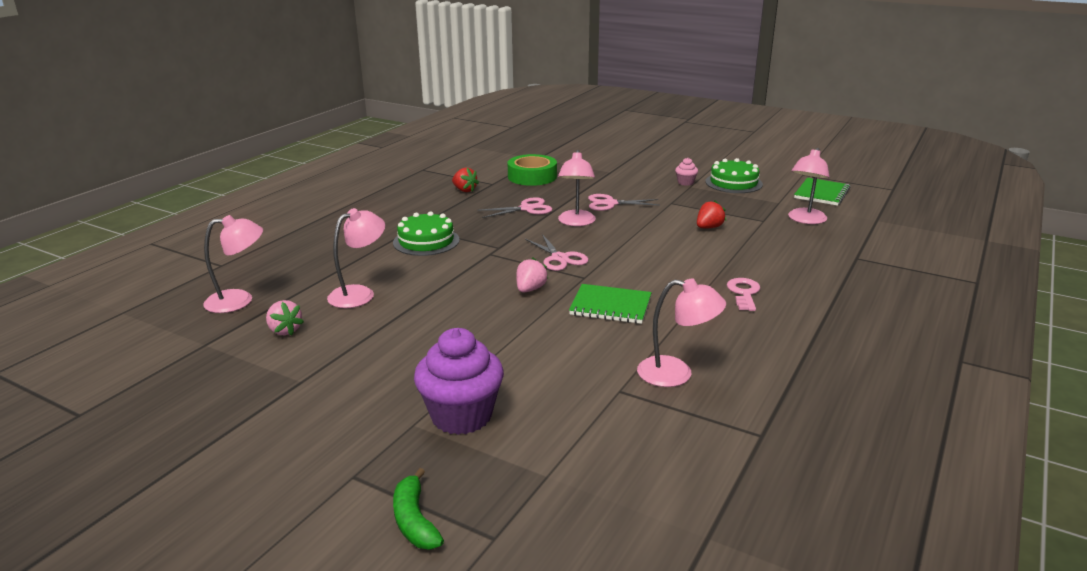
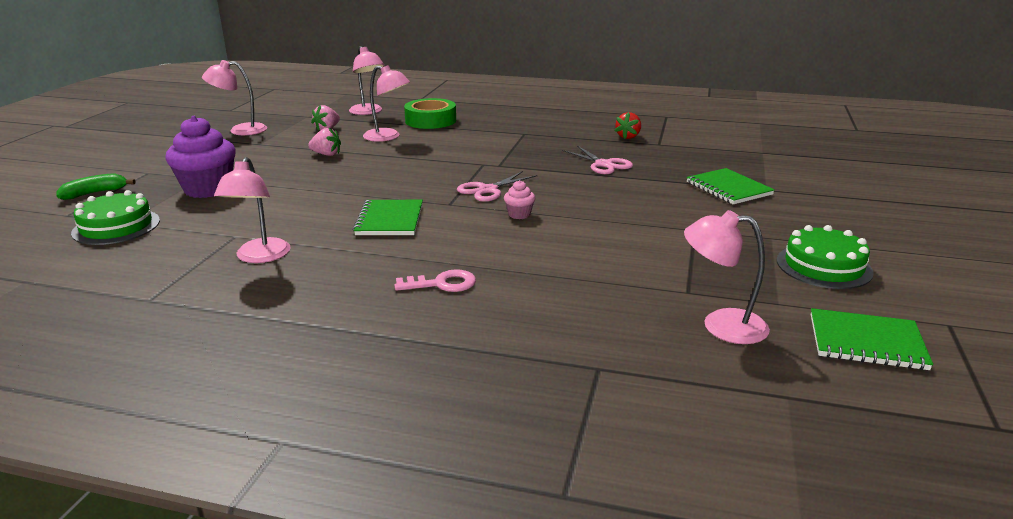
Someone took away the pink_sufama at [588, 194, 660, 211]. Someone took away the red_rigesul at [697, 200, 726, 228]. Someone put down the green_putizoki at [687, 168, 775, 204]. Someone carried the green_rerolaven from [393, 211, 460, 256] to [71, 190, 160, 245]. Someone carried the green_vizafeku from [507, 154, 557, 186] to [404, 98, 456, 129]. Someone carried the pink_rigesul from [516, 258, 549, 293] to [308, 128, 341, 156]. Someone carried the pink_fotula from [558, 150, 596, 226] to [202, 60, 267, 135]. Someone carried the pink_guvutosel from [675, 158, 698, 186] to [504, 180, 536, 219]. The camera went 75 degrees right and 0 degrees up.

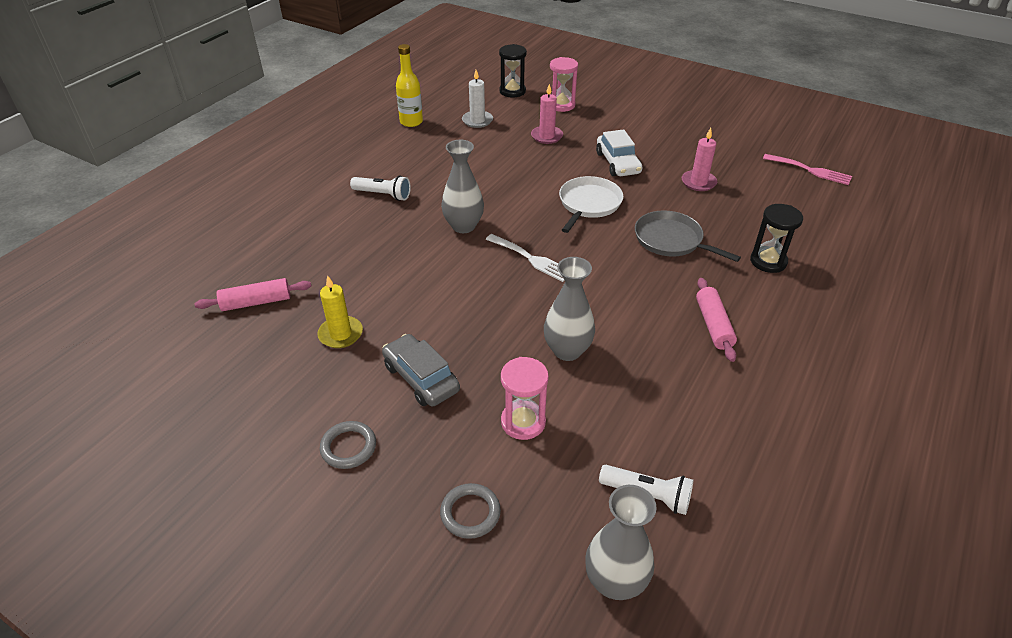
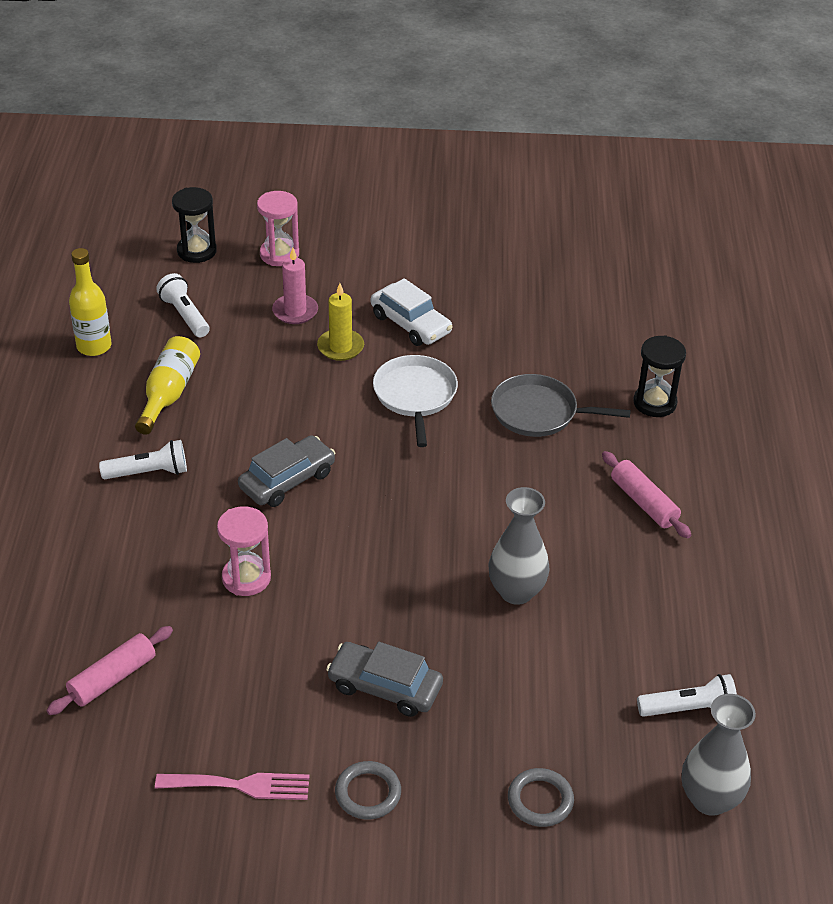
Someone took away the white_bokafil at [486, 234, 564, 282]. Someone took away the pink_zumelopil at [682, 128, 717, 191]. Someone put down the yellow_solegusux at [135, 336, 200, 435]. Someone carried the yellow_zumelopil from [317, 275, 363, 348] to [317, 283, 364, 361]. Someone carried the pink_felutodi from [501, 357, 549, 440] to [217, 506, 271, 596]. Someone carried the pink_bokafil from [763, 154, 852, 185] to [155, 773, 309, 800]. Someone swapped the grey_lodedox at [441, 140, 484, 233] for the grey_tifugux at [238, 435, 335, 507]. Someone swapped the white_zumelopil at [462, 70, 493, 128] for the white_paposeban at [156, 273, 209, 337]. The camera went 30 degrees left and 0 degrees up.

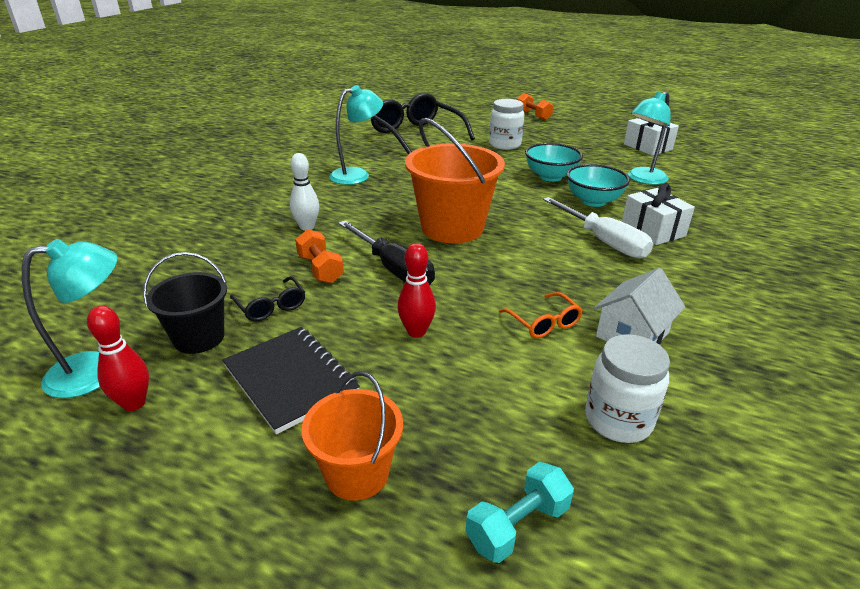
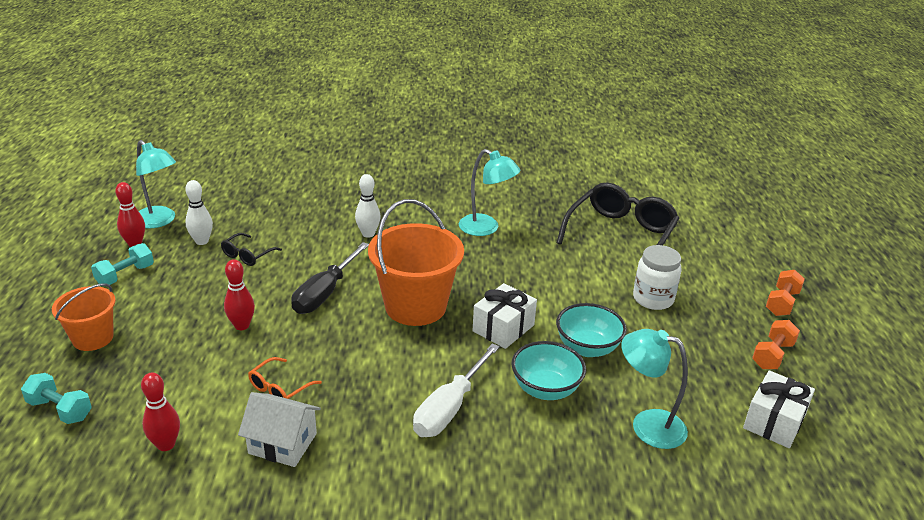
Someone took away the black_putizoki at [222, 327, 360, 434]. Someone put down the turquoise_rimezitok at [91, 243, 154, 285]. Someone carried the orange_rimezitok from [295, 229, 344, 283] to [752, 320, 800, 369]. Someone carried the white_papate from [622, 183, 695, 245] to [472, 283, 537, 349]. Someone swapped the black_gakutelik at [143, 252, 227, 354] for the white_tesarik at [185, 180, 213, 245]. Someone swapped the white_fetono at [585, 334, 670, 443] for the red_tesarik at [141, 373, 180, 451]. The camera went 65 degrees right and 0 degrees up.

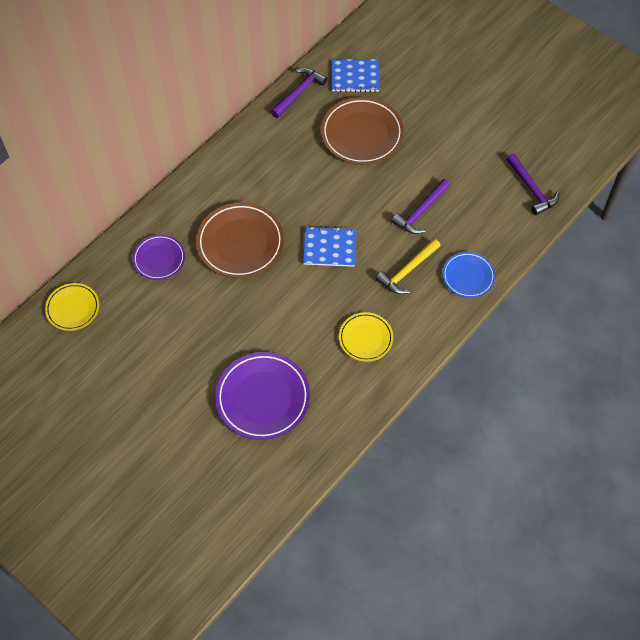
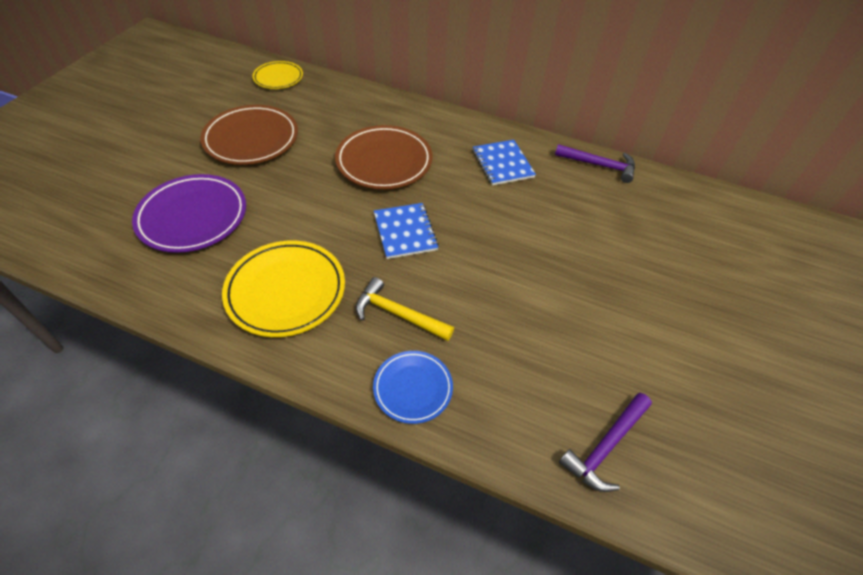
Someone took away the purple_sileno at [133, 234, 185, 280]. Someone took away the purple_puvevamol at [391, 179, 450, 234]. Someone carried the brown_sileno from [321, 97, 404, 165] to [200, 105, 298, 165]. Someone carried the blue_putizoki from [332, 59, 380, 92] to [473, 140, 536, 185]. Someone scaled the yellow_sileno at [339, 312, 393, 362] by 1.68. The camera went 70 degrees right and 10 degrees down.

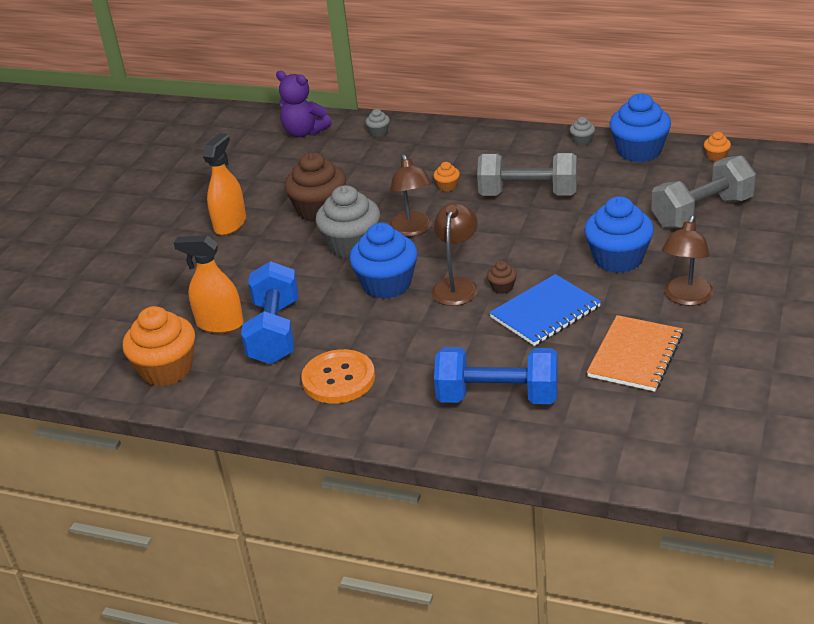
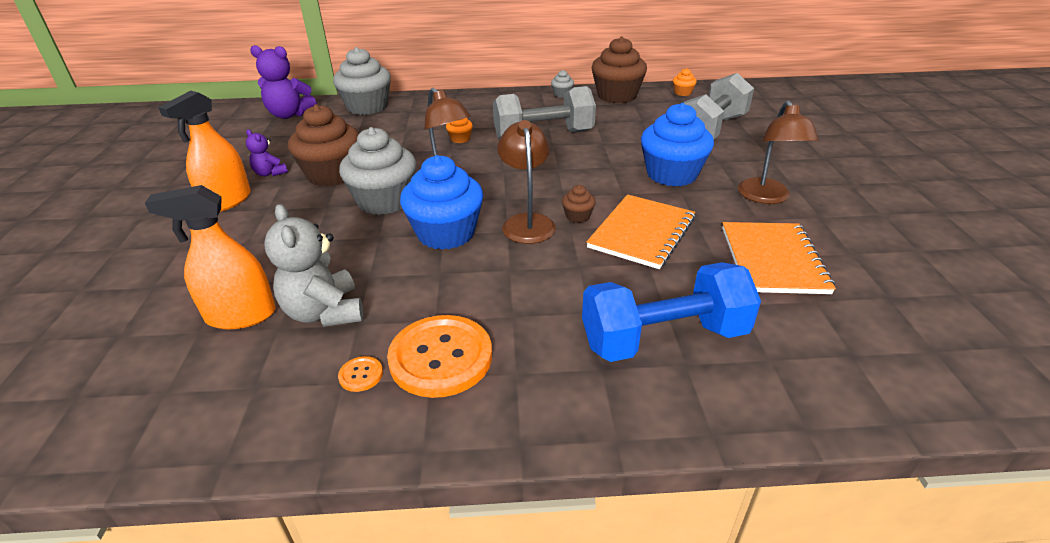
Someone took away the orange_guvutosel at [123, 306, 195, 386]. Someone put down the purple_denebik at [246, 129, 288, 176]. Someone put down the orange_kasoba at [338, 356, 383, 392]. Someone swapped the blue_rimezitok at [241, 261, 298, 364] for the grey_denebik at [264, 204, 363, 327]. Someone repainted the blue_putizoki at [489, 274, 601, 346], which became the orange_putizoki at [587, 194, 695, 269]. Someone repainted the blue_guvutosel at [610, 93, 671, 162], which became the brown_guvutosel at [592, 36, 647, 103]. Someone rotated the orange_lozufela at [203, 133, 246, 235] by 150 degrees counterclockwise. Someone scaled the grey_guvutosel at [365, 109, 390, 137] by 2.32. The camera went 25 degrees left and 0 degrees up.

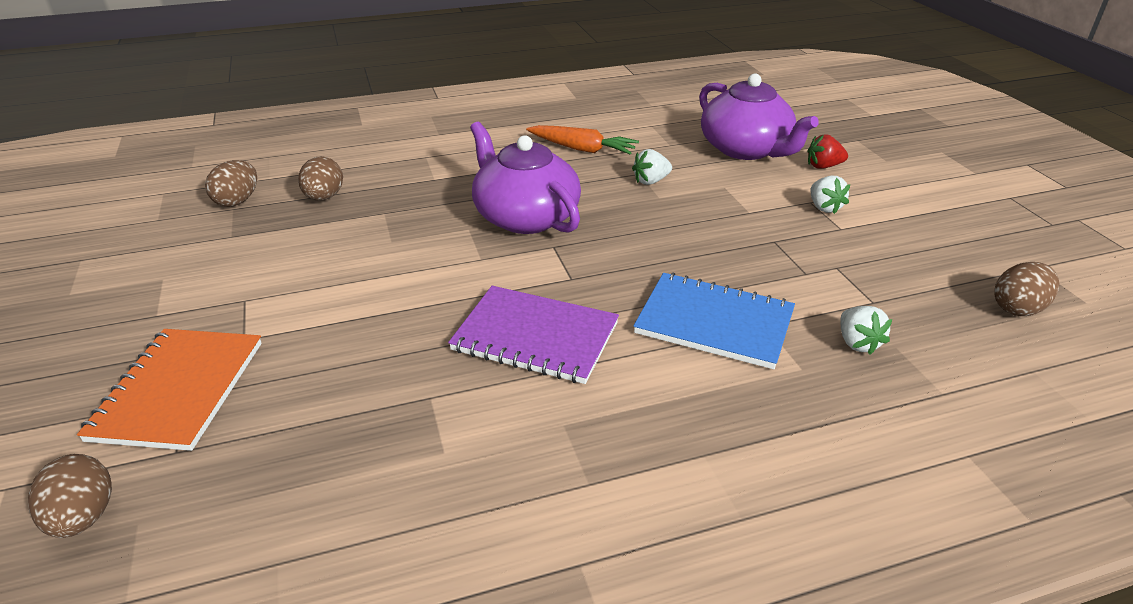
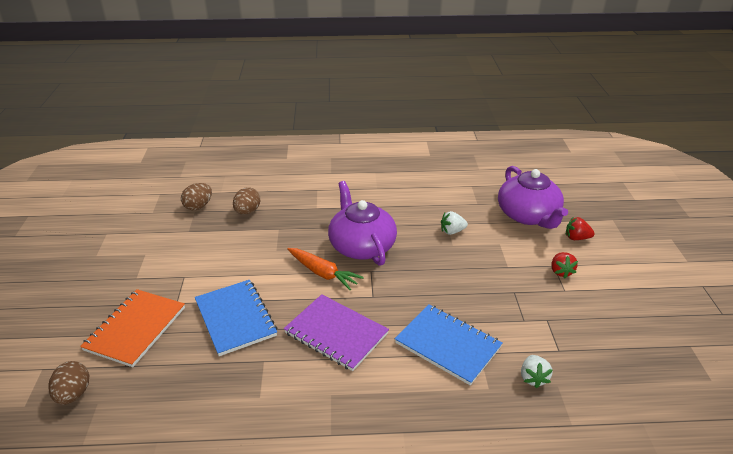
Someone took away the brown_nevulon at [995, 262, 1059, 316]. Someone put down the blue_putizoki at [195, 280, 277, 356]. Someone carried the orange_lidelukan from [526, 125, 639, 155] to [287, 248, 364, 290]. Someone repainted the white_rigesul at [810, 176, 850, 214], which became the red_rigesul at [551, 252, 578, 278]. The camera went 15 degrees right and 0 degrees up.

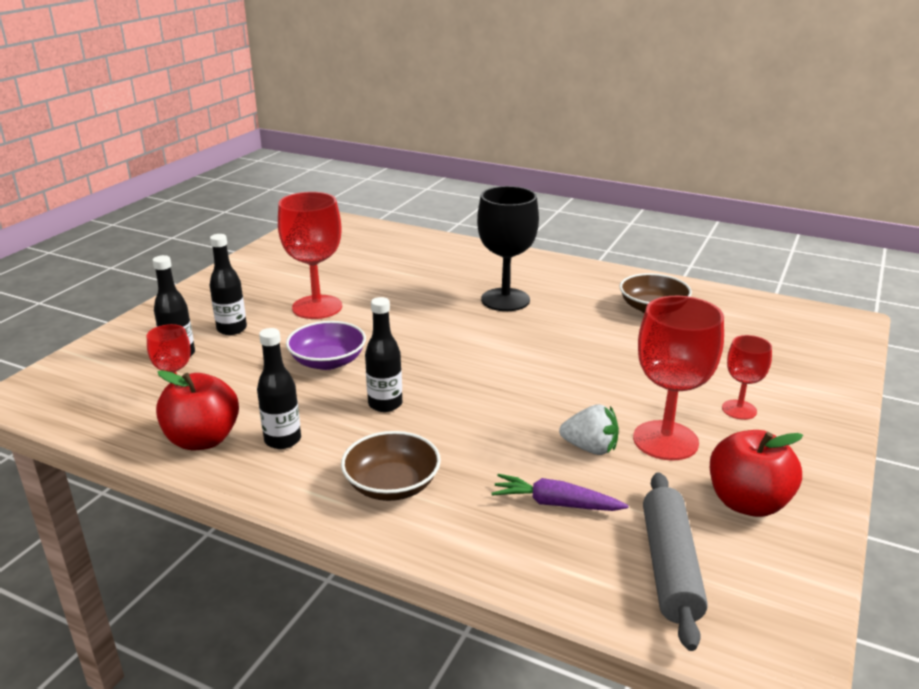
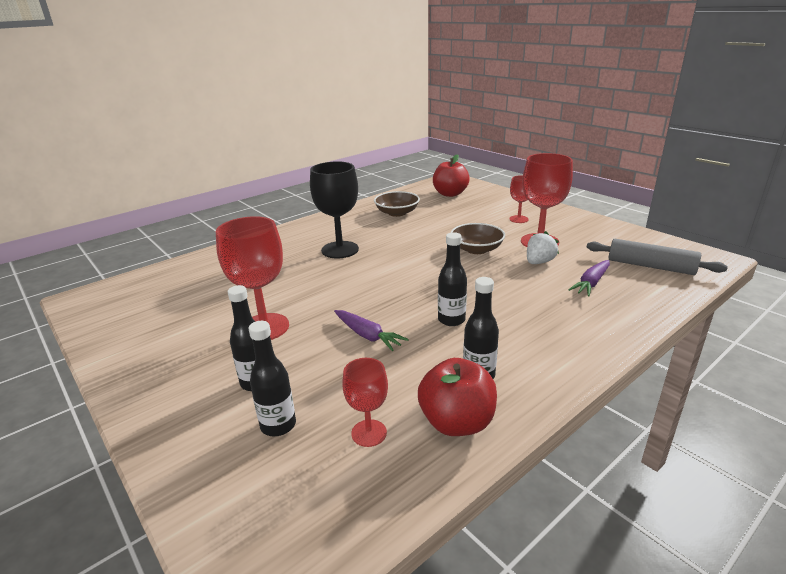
Someone carried the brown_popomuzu from [341, 431, 441, 501] to [450, 223, 505, 254]. Someone carried the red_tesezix from [710, 430, 803, 517] to [433, 154, 470, 197]. Someone swapped the purple_popomuzu at [286, 321, 366, 370] for the purple_lidelukan at [334, 310, 409, 351]. The camera went 65 degrees left and 0 degrees up.

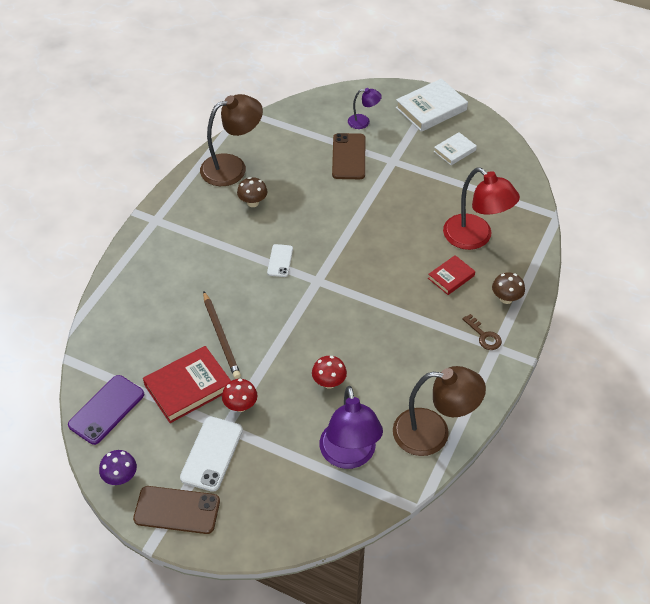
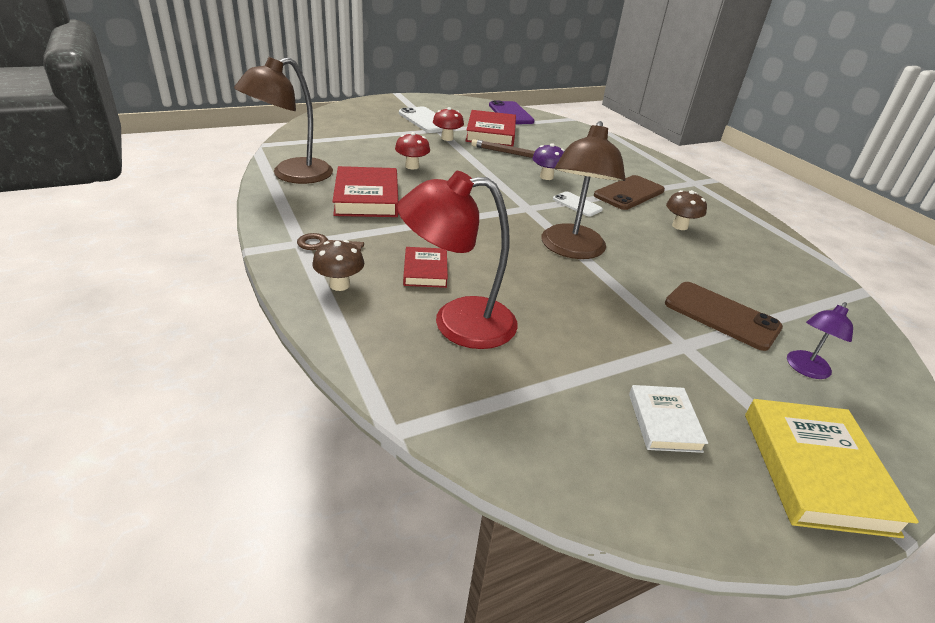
Someone took away the purple_fotula at [319, 386, 383, 469]. Someone put down the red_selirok at [332, 166, 398, 217]. Someone carried the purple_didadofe from [99, 450, 137, 485] to [532, 143, 564, 180]. Someone carried the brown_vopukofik from [133, 486, 220, 534] to [594, 175, 665, 210]. Someone carried the brown_fotula from [200, 94, 263, 186] to [541, 121, 625, 259]. Someone repainted the white_selirok at [396, 78, 468, 132], which became the yellow_selirok at [745, 399, 919, 538]. The camera went 125 degrees right and 15 degrees down.

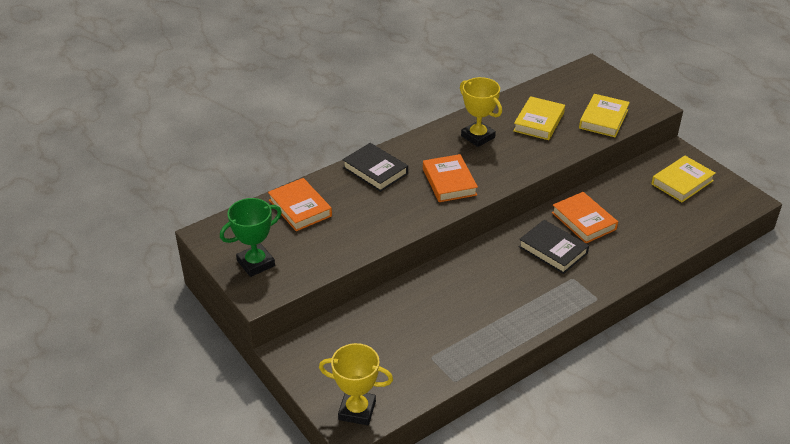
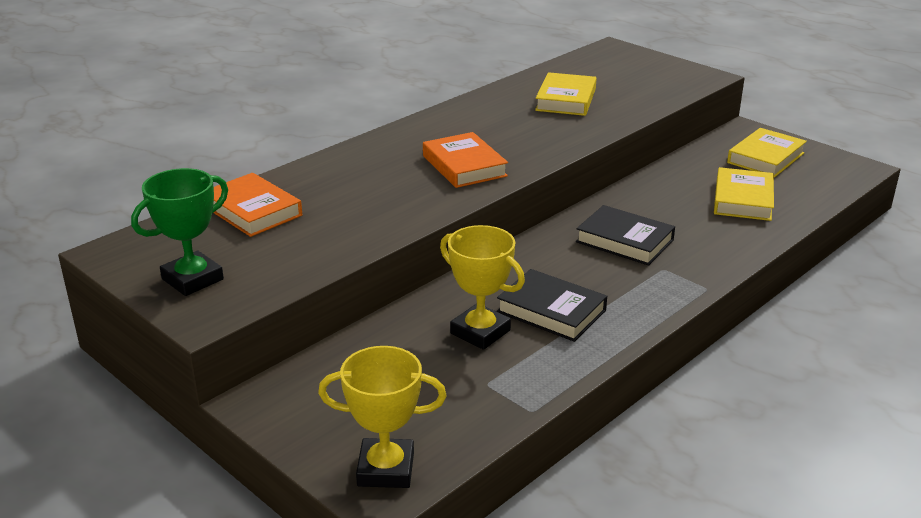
Someone took away the orange_selirok at [552, 192, 618, 243]. Someone carried the black_selirok from [342, 143, 408, 192] to [497, 269, 607, 342]. Someone carried the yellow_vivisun from [460, 77, 502, 147] to [440, 225, 525, 350]. Someone carried the yellow_selirok from [579, 94, 630, 137] to [714, 167, 774, 221]. The camera went 10 degrees left and 10 degrees down.

